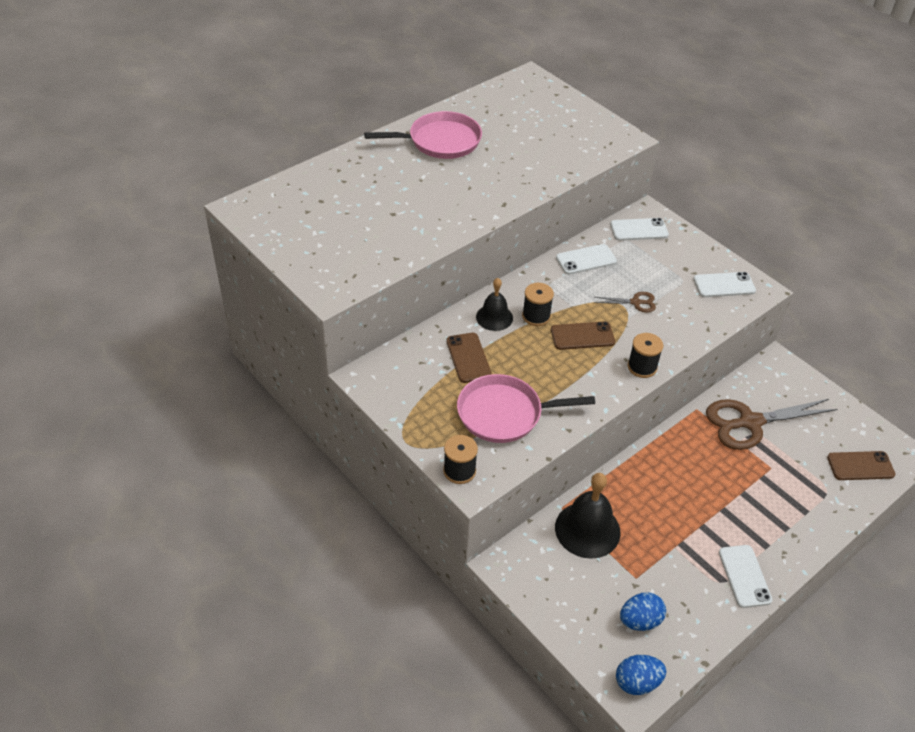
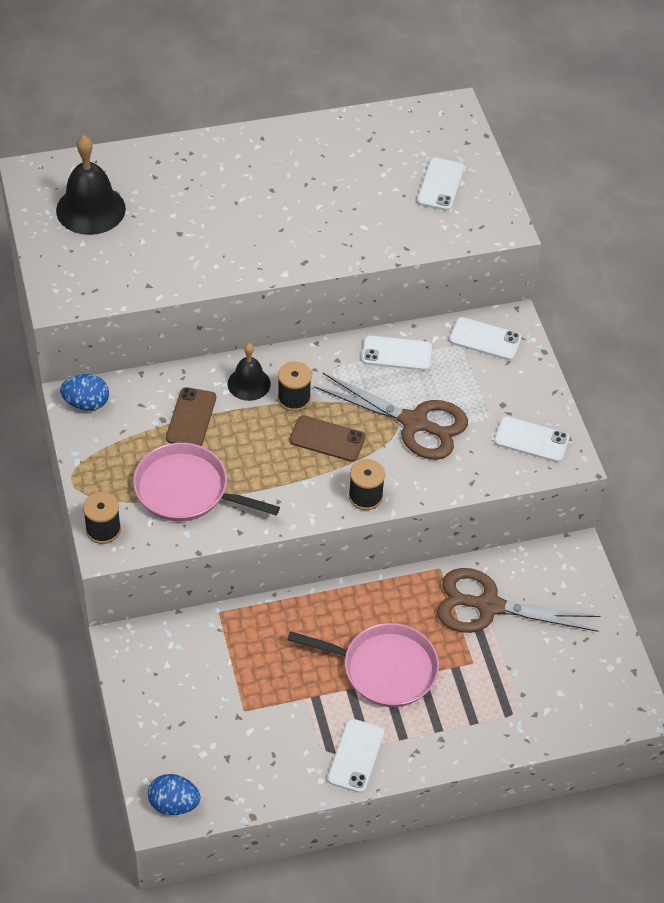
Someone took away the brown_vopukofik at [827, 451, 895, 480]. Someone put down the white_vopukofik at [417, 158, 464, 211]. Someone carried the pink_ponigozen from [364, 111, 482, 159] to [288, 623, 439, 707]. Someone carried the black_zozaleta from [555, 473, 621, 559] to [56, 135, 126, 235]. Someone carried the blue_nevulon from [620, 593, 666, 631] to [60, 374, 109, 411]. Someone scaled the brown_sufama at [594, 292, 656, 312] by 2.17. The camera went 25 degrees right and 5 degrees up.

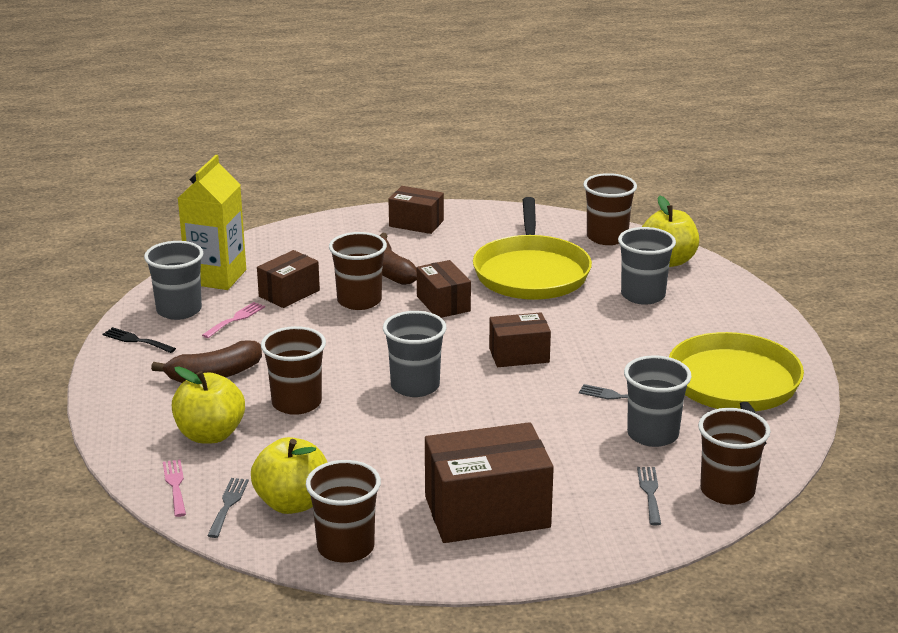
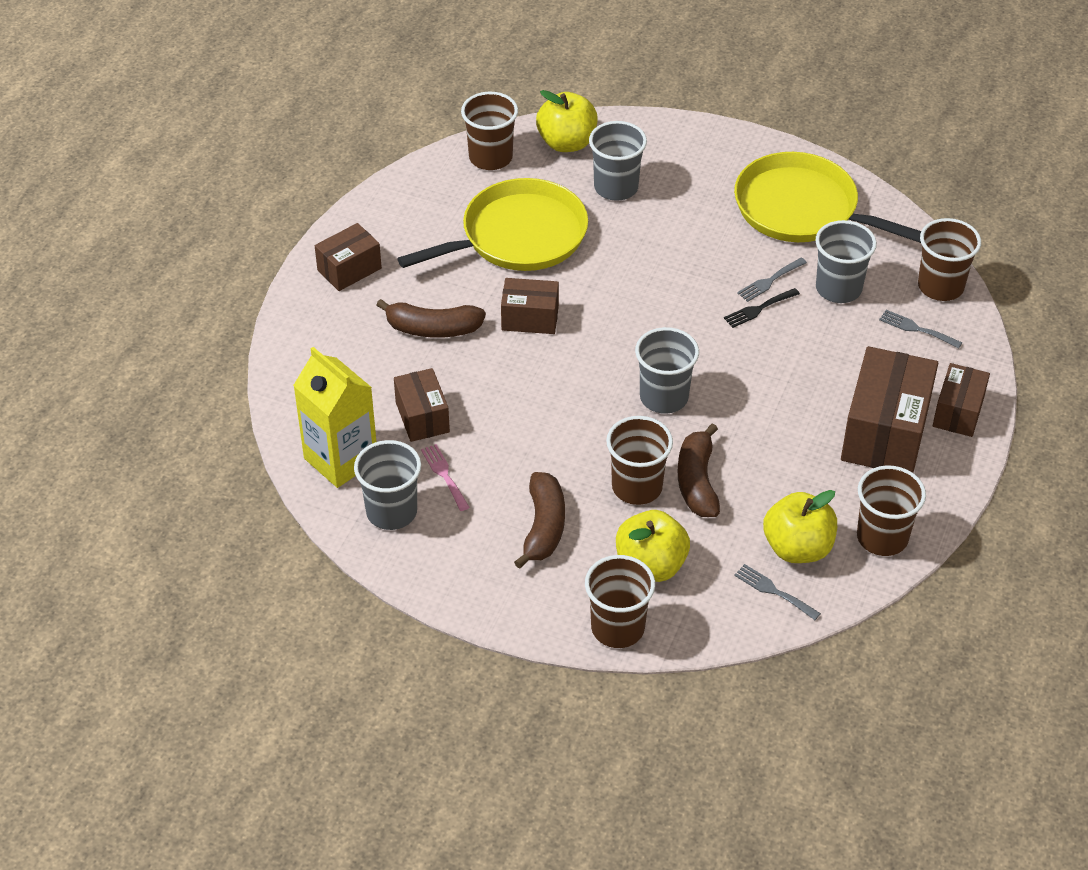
Someone took away the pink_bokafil at [163, 459, 186, 517]. Someone put down the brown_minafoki at [678, 423, 720, 517]. Someone carried the black_bokafil from [103, 327, 176, 353] to [724, 288, 800, 328]. Someone carried the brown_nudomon from [329, 232, 387, 310] to [585, 555, 655, 648]. Someone carried the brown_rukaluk from [489, 312, 551, 367] to [932, 363, 990, 437]. Someone rotated the yellow_ponigozen at [473, 197, 592, 300] by 60 degrees counterclockwise. The camera went 60 degrees left and 20 degrees up.

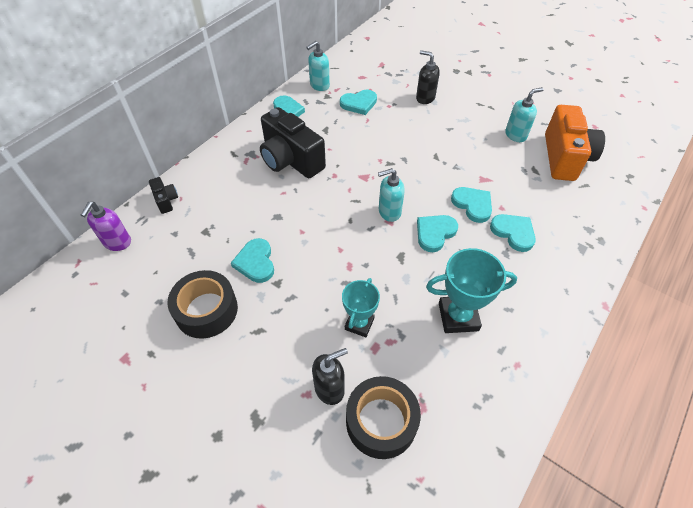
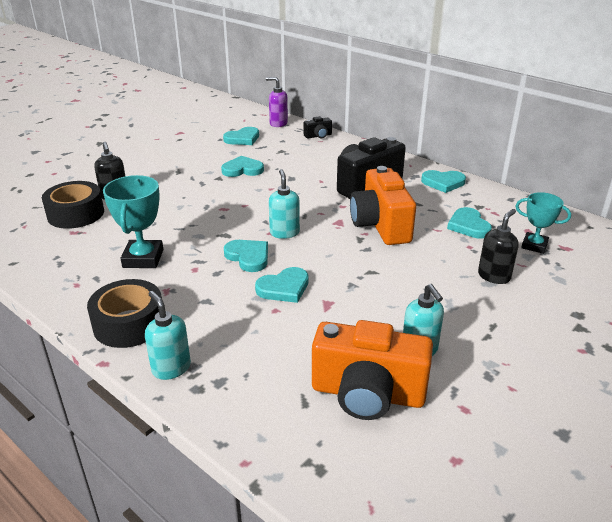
Someone put down the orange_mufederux at [350, 166, 416, 245]. Someone carried the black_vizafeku from [167, 270, 238, 339] to [87, 279, 162, 348]. Someone carried the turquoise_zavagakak from [306, 41, 330, 91] to [145, 291, 191, 380]. Someone carried the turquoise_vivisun from [342, 278, 380, 337] to [516, 192, 571, 254]. Someone carried the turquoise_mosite from [490, 214, 536, 252] to [223, 127, 259, 145]. The camera went 95 degrees right and 20 degrees down.

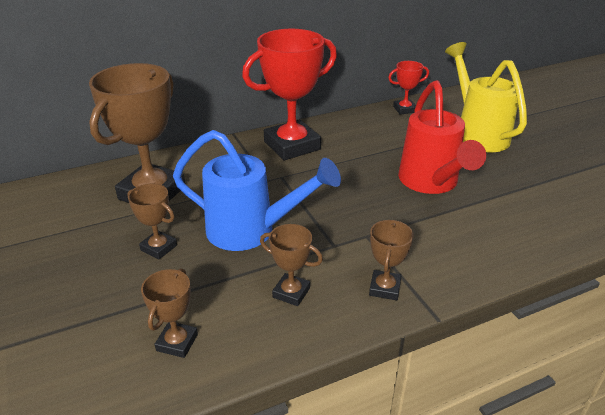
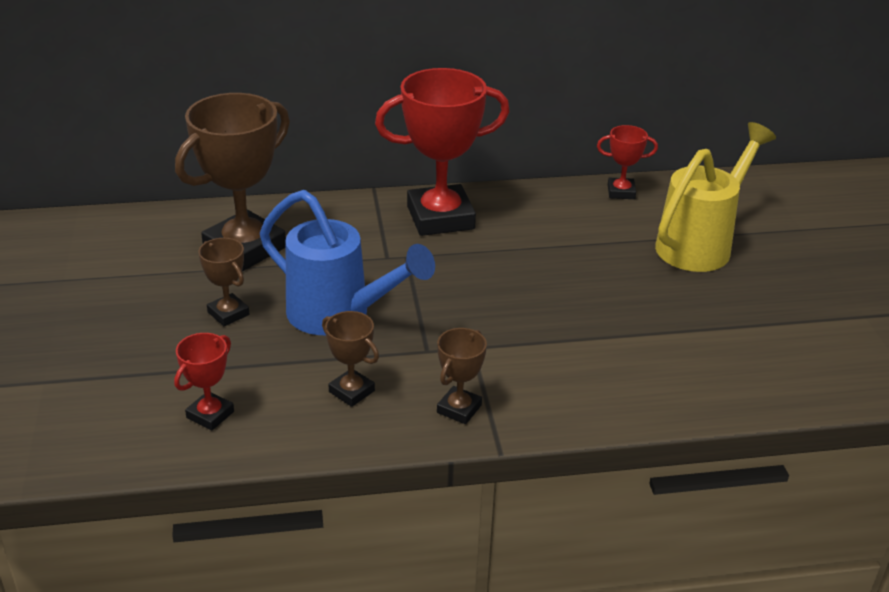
Someone took away the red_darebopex at [398, 80, 486, 194]. Someone repainted the brown_vivisun at [141, 268, 198, 358], which became the red_vivisun at [174, 333, 234, 431]. Someone rotated the yellow_darebopex at [445, 42, 527, 152] by 45 degrees clockwise. The camera went 15 degrees right and 0 degrees up.

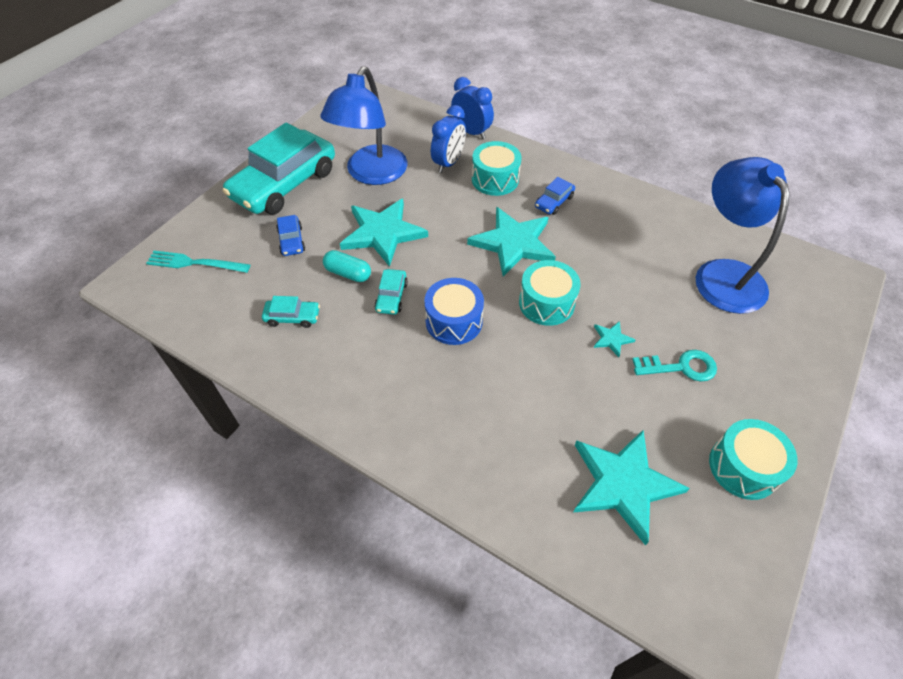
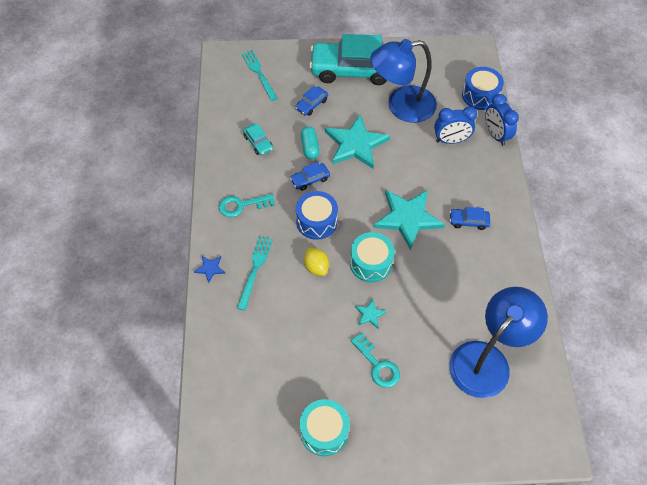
Someone took away the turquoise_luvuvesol at [472, 141, 522, 196]. Someone took away the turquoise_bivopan at [573, 430, 690, 545]. Someone put down the blue_bivopan at [194, 256, 225, 283]. Someone put down the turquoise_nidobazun at [219, 194, 275, 217]. Someone put down the turquoise_bokafil at [237, 236, 273, 311]. Someone put down the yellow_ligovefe at [304, 248, 329, 276]. Someone put down the blue_luvuvesol at [462, 67, 504, 110]. Someone repainted the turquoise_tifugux at [374, 269, 408, 315], which became the blue_tifugux at [290, 162, 330, 191]. Someone rotated the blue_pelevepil at [451, 77, 494, 139] by 150 degrees clockwise. The camera went 55 degrees right and 5 degrees up.

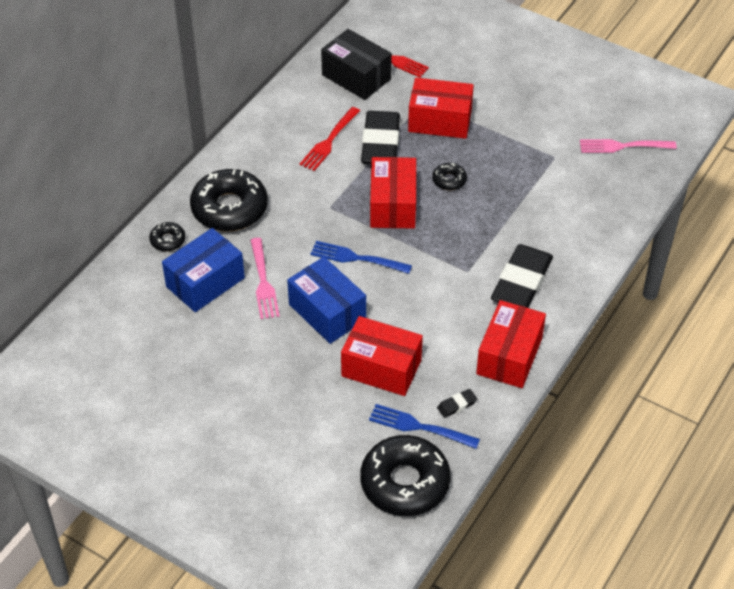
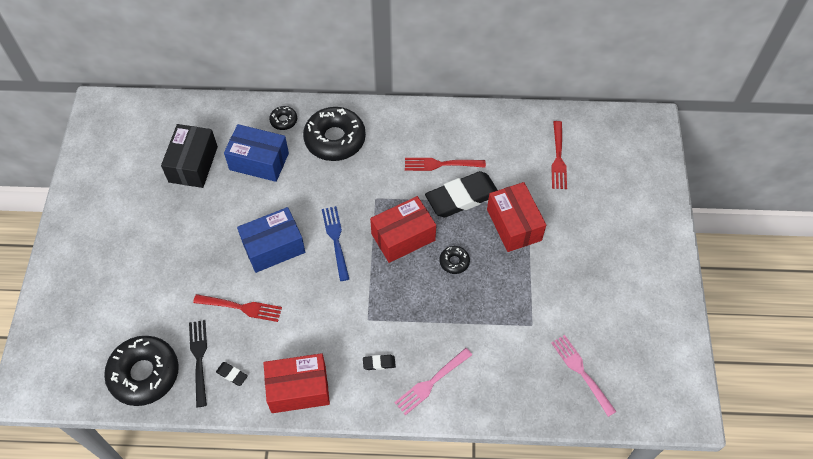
Someone carried the pink_bokafil from [250, 238, 280, 319] to [395, 348, 472, 415]. Someone carried the black_rukaluk from [321, 29, 392, 100] to [161, 124, 218, 188]. Someone swapped the red_rukaluk at [341, 316, 423, 396] for the red_bokafil at [193, 294, 282, 322]. Someone repainted the blue_bokafil at [369, 404, 480, 449], which became the black_bokafil at [189, 320, 207, 407]. Someone rotated the blue_rukaluk at [287, 257, 366, 344] by 45 degrees clockwise. Someone scaled the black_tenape at [491, 244, 553, 308] by 0.40. The camera went 60 degrees right and 10 degrees up.

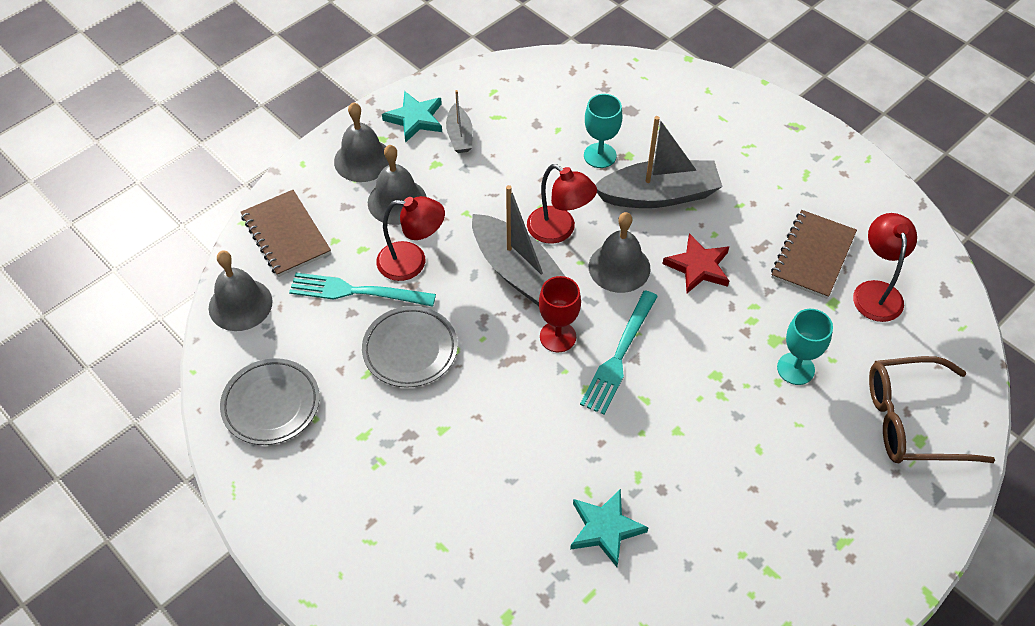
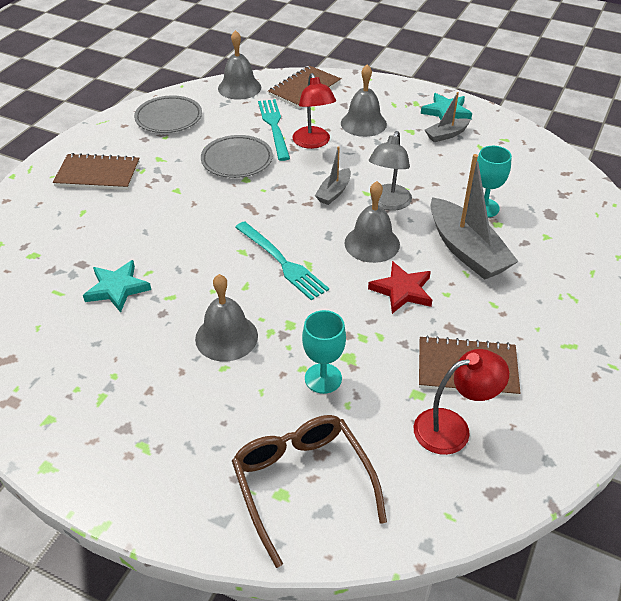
Someone took away the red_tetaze at [539, 276, 581, 352]. Someone put down the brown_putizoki at [53, 153, 140, 190]. Someone carried the grey_zozaleta from [334, 102, 389, 182] to [195, 274, 258, 361]. Someone repainted the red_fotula at [527, 164, 597, 244], which became the grey_fotula at [369, 131, 412, 211]. Someone rotated the turquoise_bokafil at [580, 290, 658, 415] by 135 degrees counterclockwise. Someone scaled the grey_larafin at [472, 185, 566, 306] by 0.52. The camera went 70 degrees right and 10 degrees down.

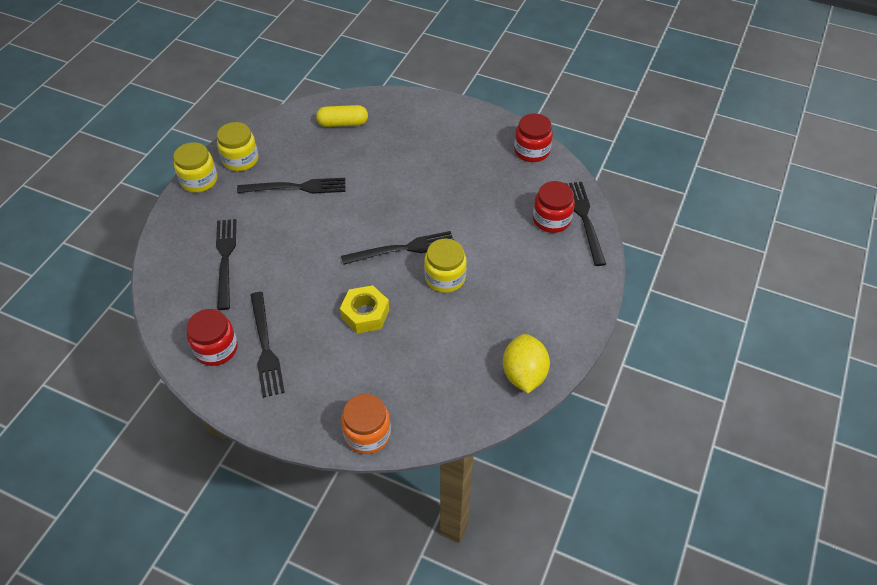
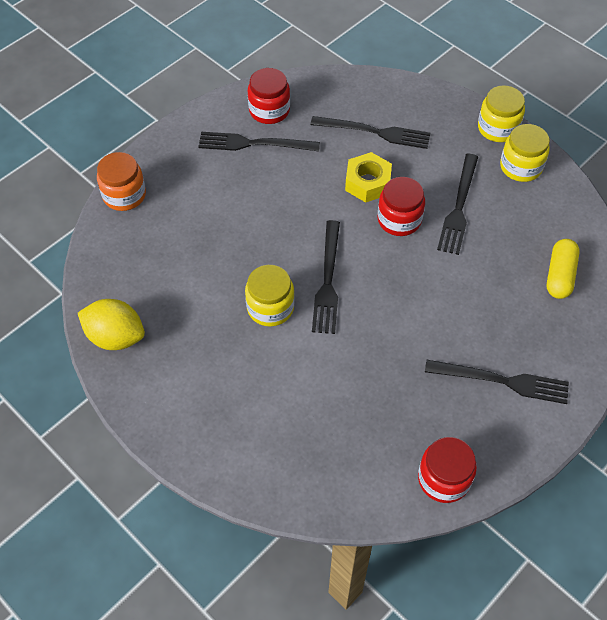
Someone carried the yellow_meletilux from [340, 285, 389, 334] to [345, 152, 392, 203]. Someone carried the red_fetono from [533, 181, 575, 233] to [377, 177, 425, 236]. Someone carried the black_bokafil from [565, 182, 606, 266] to [425, 360, 569, 404]. The camera went 110 degrees right and 5 degrees up.

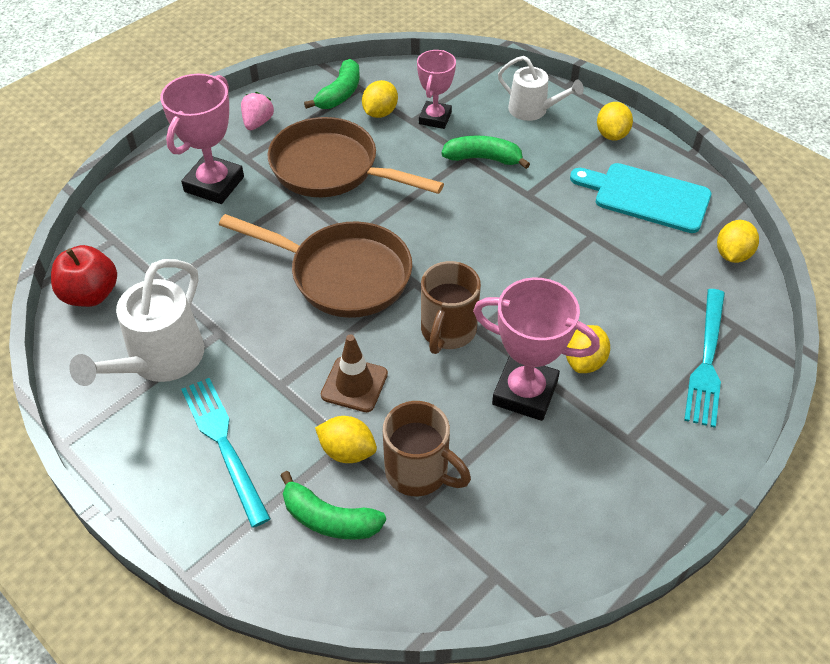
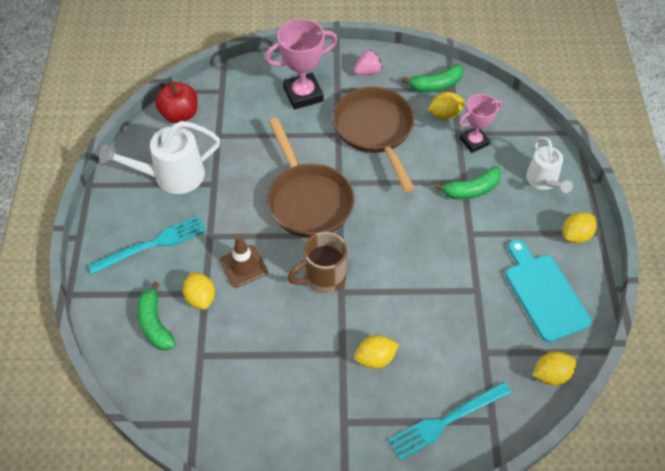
Someone took away the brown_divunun at [383, 401, 471, 496]. Someone took away the pink_vivisun at [473, 277, 600, 421]. Someone rotated the turquoise_bokafil at [181, 378, 271, 527] by 45 degrees clockwise. Someone rotated the green_minafoki at [441, 136, 530, 169] by 105 degrees clockwise. The camera went 45 degrees right and 5 degrees up.

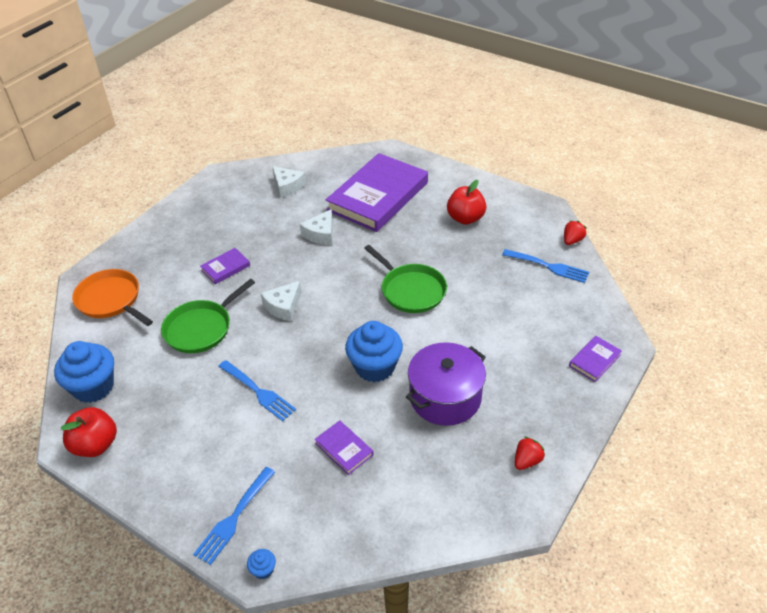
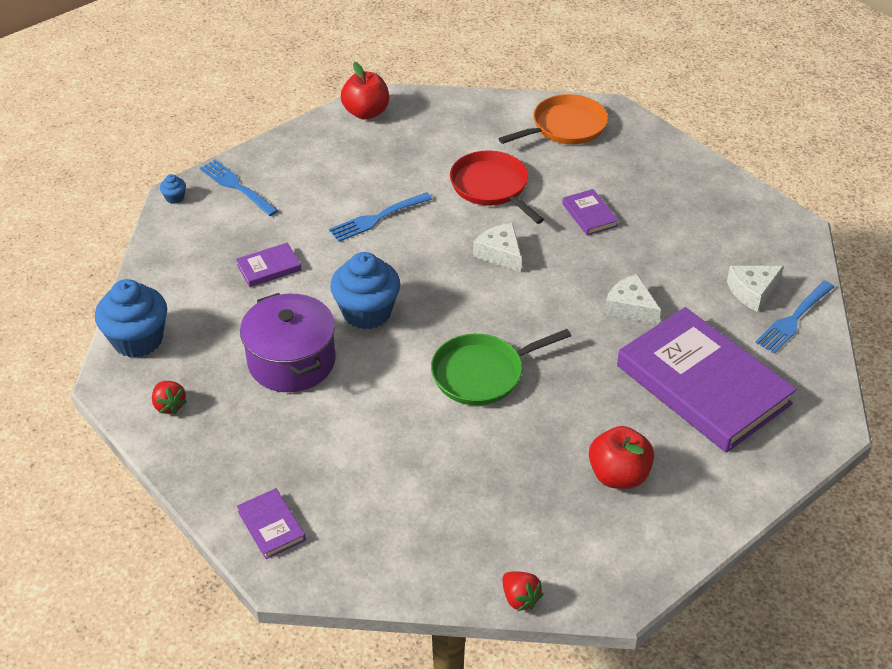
Someone carried the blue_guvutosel from [54, 341, 114, 403] to [95, 279, 167, 358]. Someone carried the blue_bokafil from [502, 249, 589, 283] to [755, 280, 834, 354]. Someone repainted the green_ponigozen at [161, 279, 255, 353], which became the red_ponigozen at [450, 150, 544, 224]. The camera went 105 degrees right and 0 degrees up.

